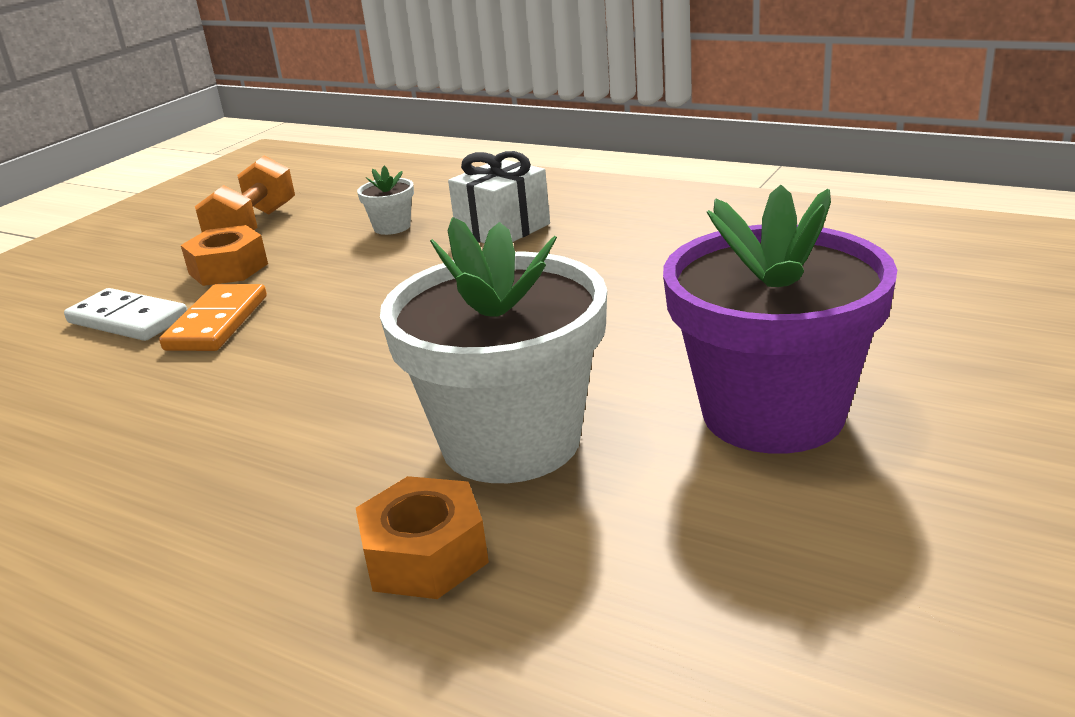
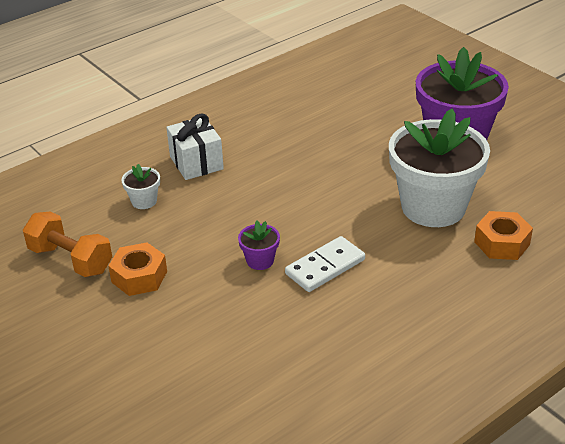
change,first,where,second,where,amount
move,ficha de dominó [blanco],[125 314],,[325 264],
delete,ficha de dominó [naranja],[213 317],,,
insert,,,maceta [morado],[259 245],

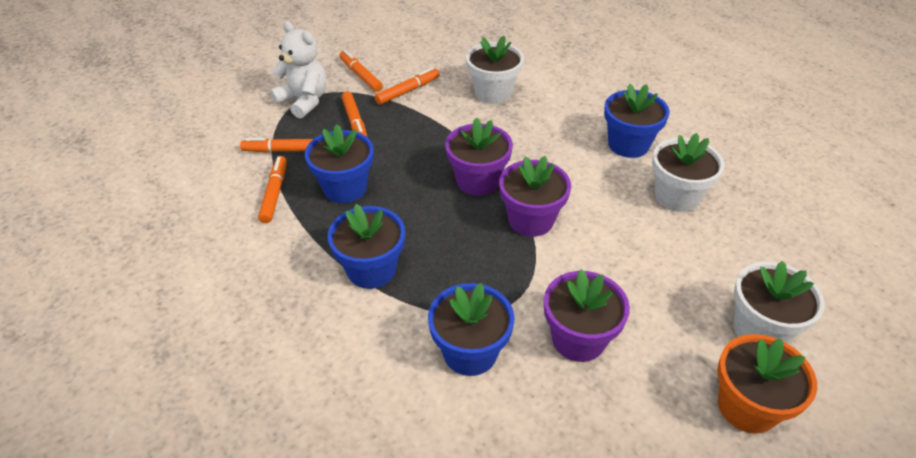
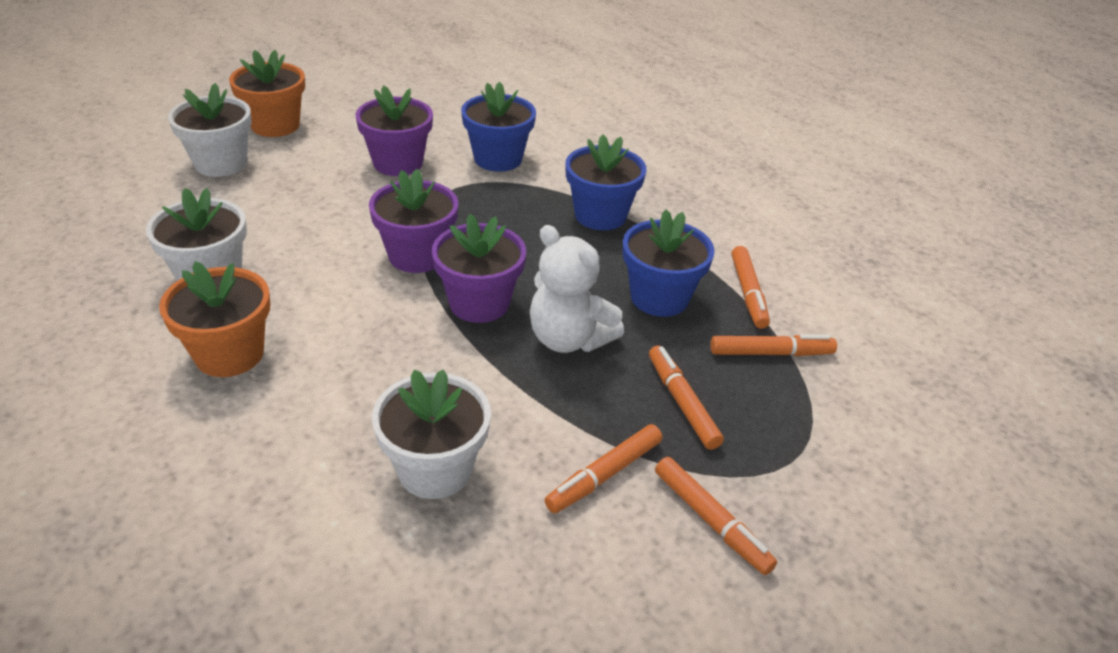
change,first,where,second,where,amount
move,osito [blanco],[298 70],,[577 289],
recolor,maceta [azul],[637 121],maceta [naranja],[214 319],

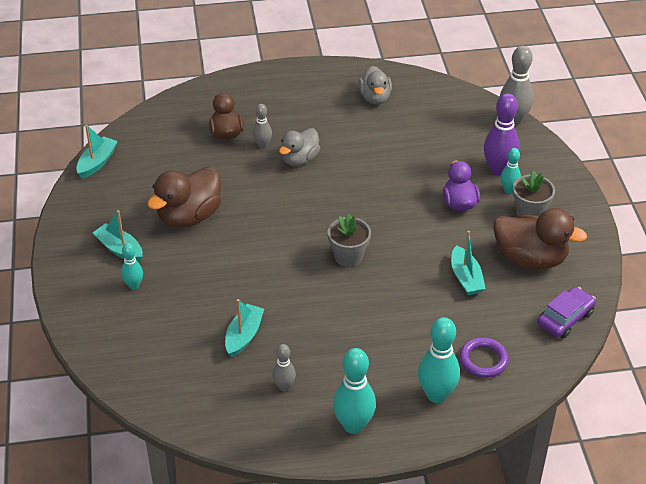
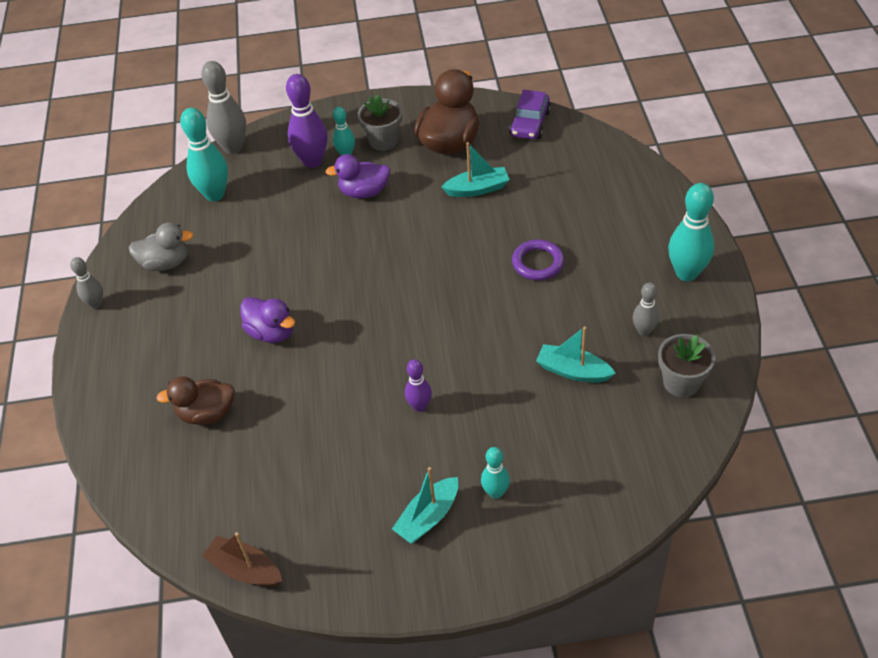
change,first,where,second,where,amount
recolor,barco [turquesa],[97 152],barco [marrón],[242 559],
delete,pato [marrón],[184 197],,,
move,bolo [gris],[262 126],,[86 283],
recolor,pato [gris],[299 147],pato [morado],[267 320],
move,maceta [gris],[349 240],,[686 365],
move,bolo [turquesa],[439 360],,[204 154],
move,anillo [morado],[484 357],,[538 260],
rotate,coche [morado],[566 312],,[530 115],120 degrees counterclockwise
insert,,,bolo [morado],[418 385],

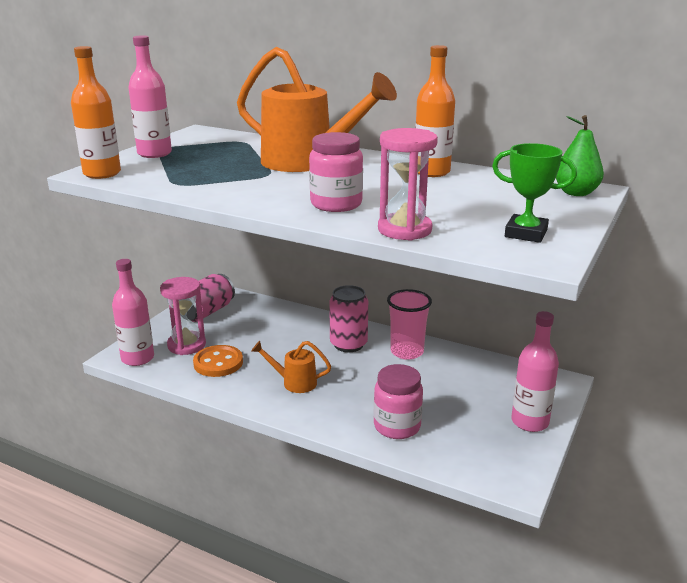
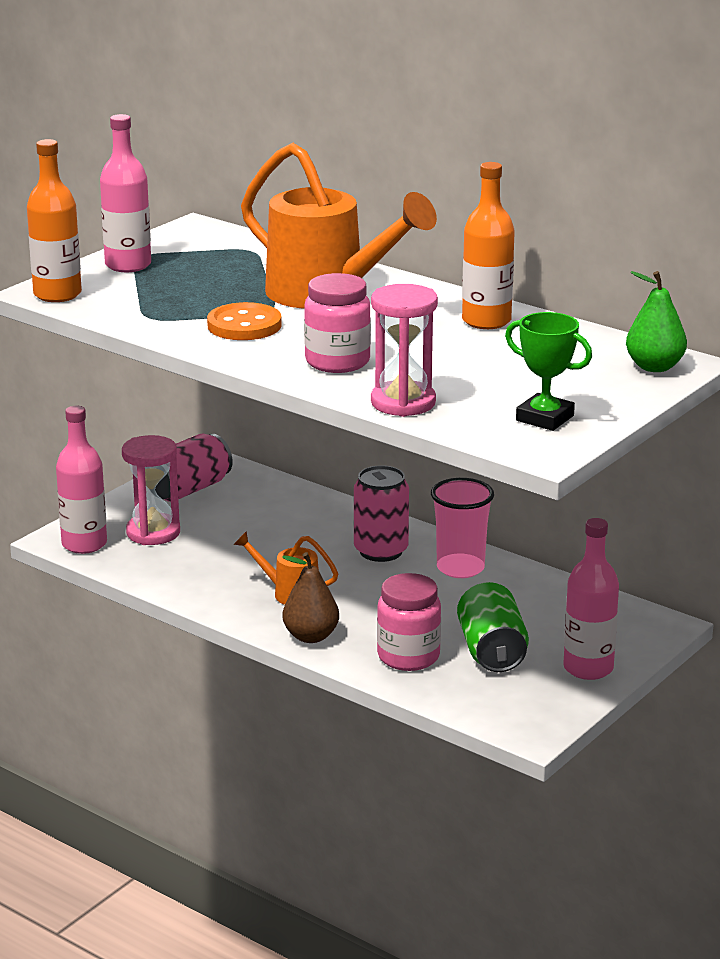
change,first,where,second,where,amount
move,botón [naranja],[218 361],,[244 321],
insert,,,pera [marrón],[310 597],
insert,,,lata [verde],[493 627],

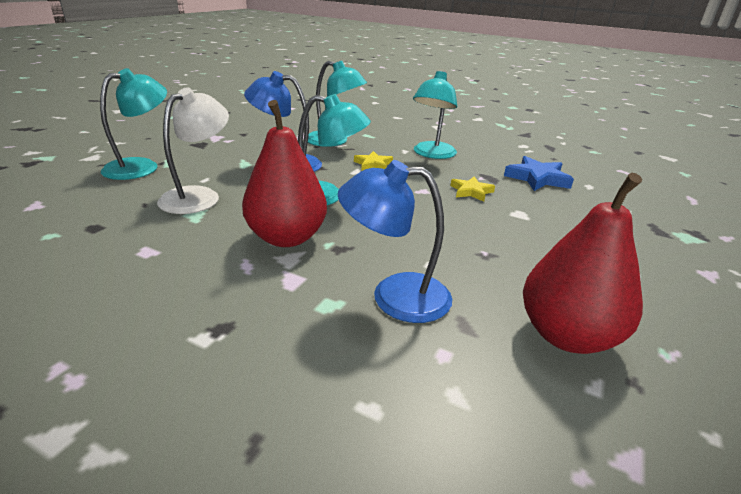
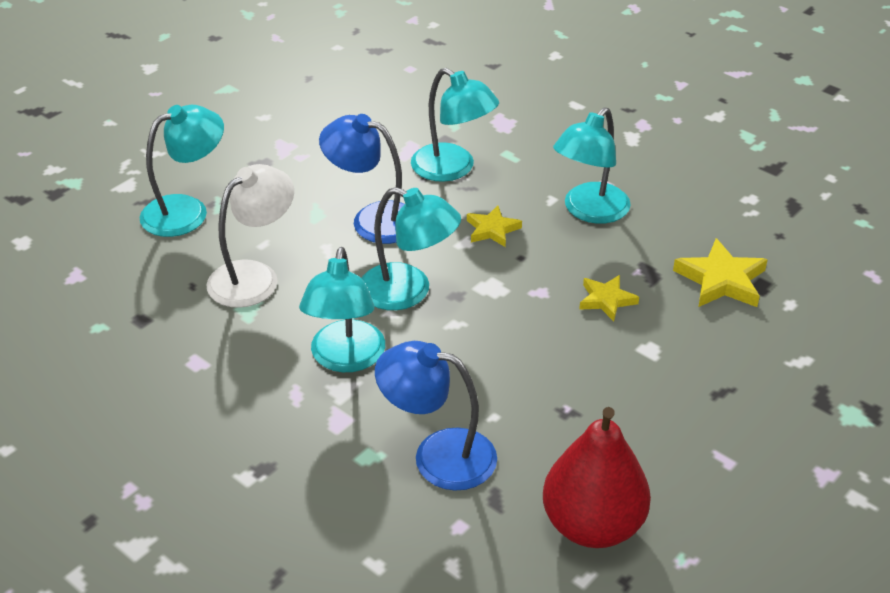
change,first,where,second,where,amount
replace,pera [rojo],[284 173],lámpara [turquesa],[342 309],
recolor,estrella [azul],[539 173],estrella [amarillo],[720 272],

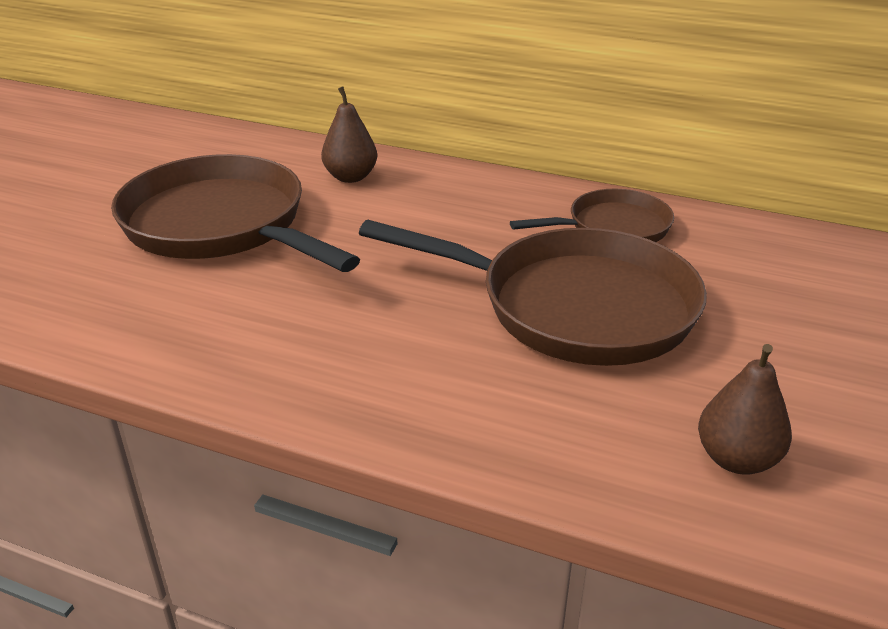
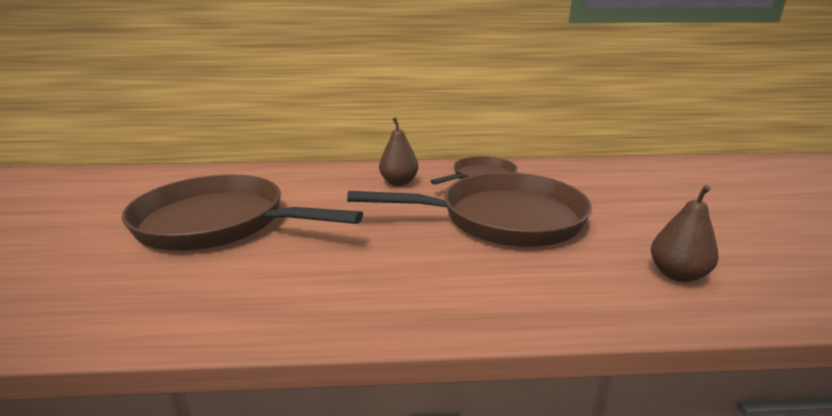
change,first,where,second,where,amount
move,pera [marrón],[349 134],,[398 151],

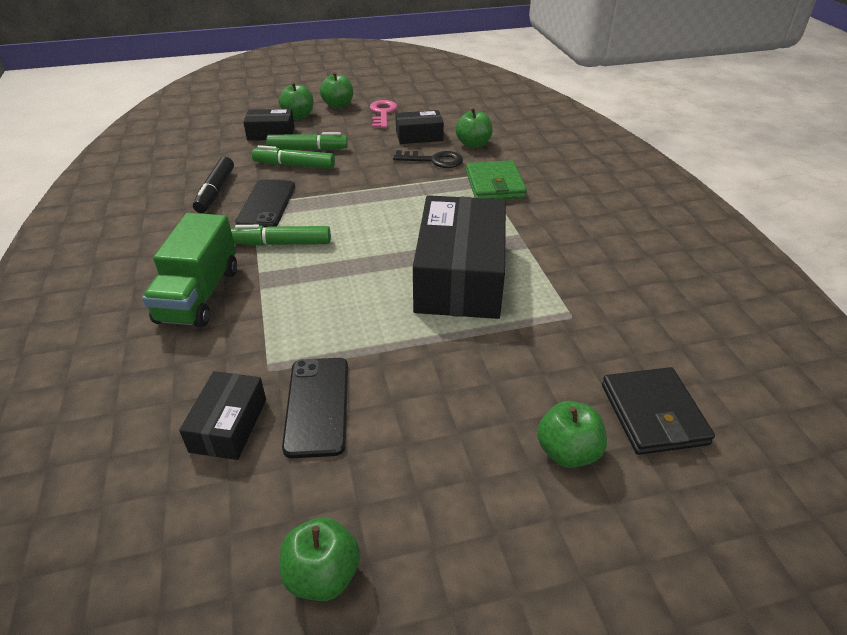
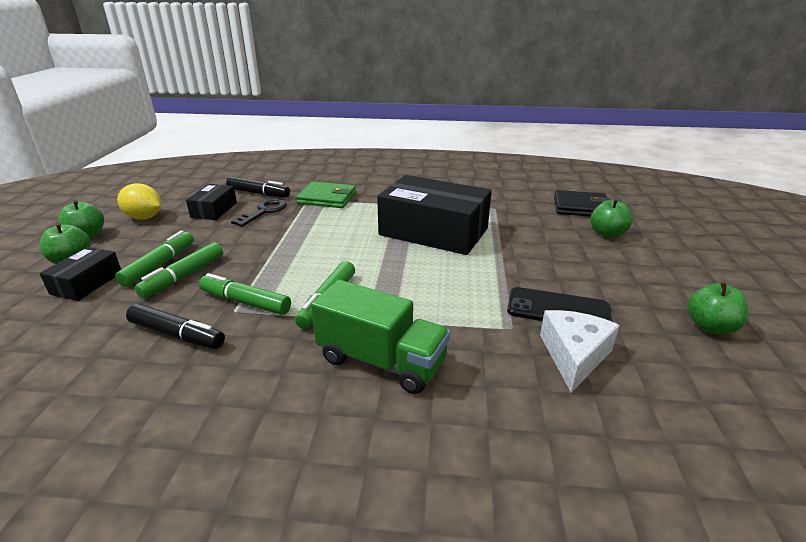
change,first,where,second,where,amount
replace,caja [negro],[222 415],queso [blanco],[580 351],
replace,móvil [negro],[265 203],rotulador [verde],[245 294],
replace,llave [rosa],[383 114],limón [amarillo],[139 201],
replace,manzana [verde],[473 128],rotulador [negro],[258 187],

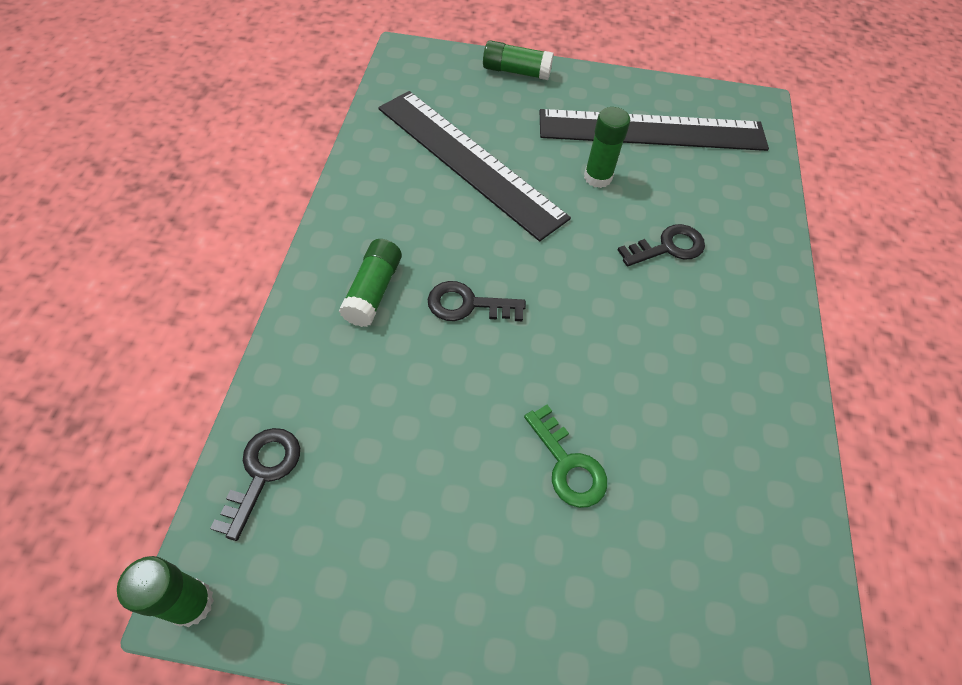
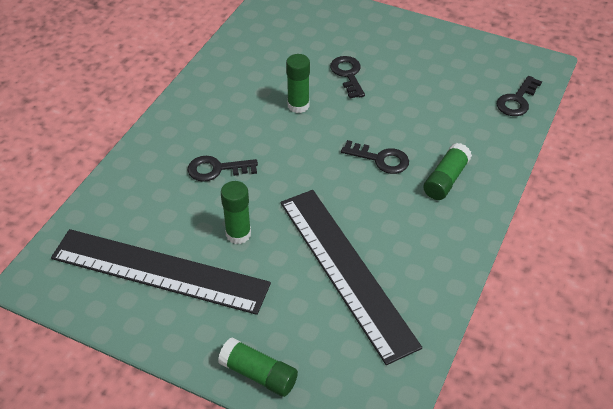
change,first,where,second,where,amount
move,barra de pegamento [verde],[165 591],,[298 83],
recolor,llave [verde],[565 456],llave [negro],[347 77],

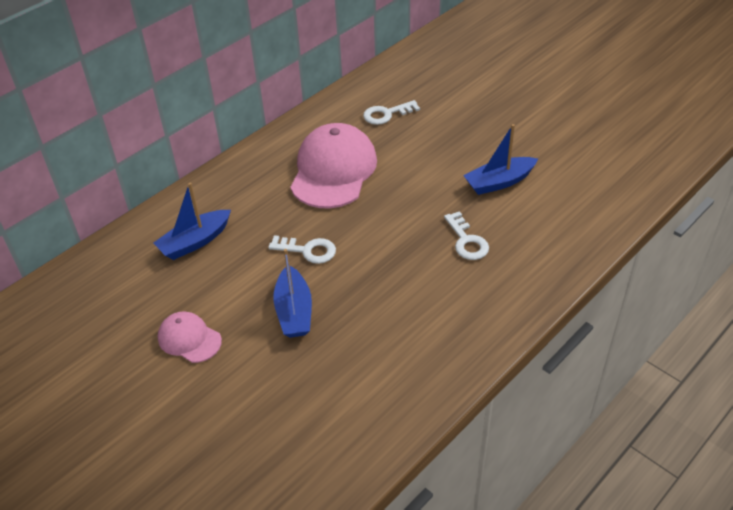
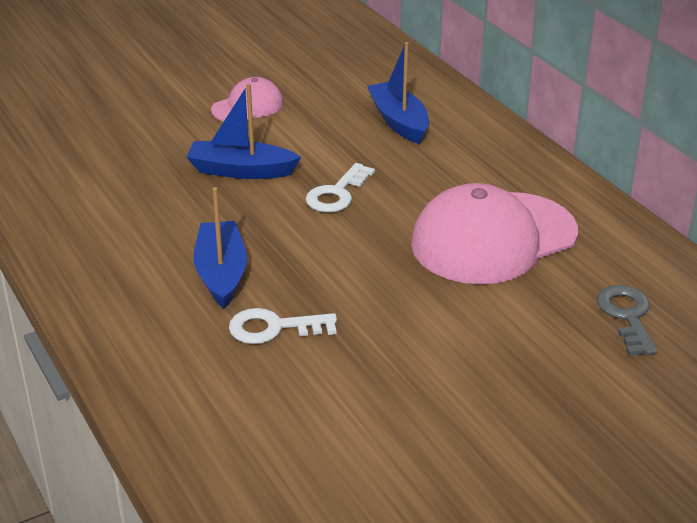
change,first,where,second,where,amount
rotate,gorra [rosa],[333 166],,[494 233],120 degrees clockwise
recolor,llave [blanco],[391 112],llave [gris],[627 320],
move,barco [azul],[500 159],,[220 248],

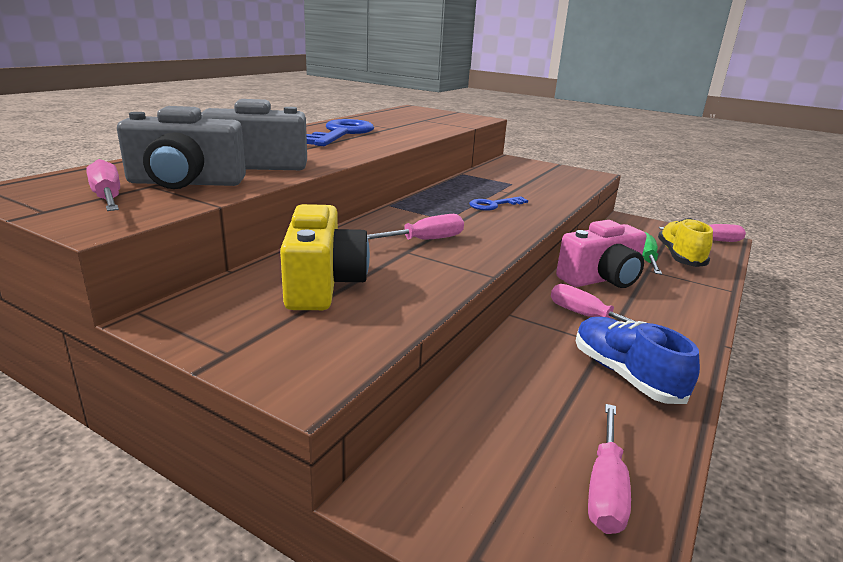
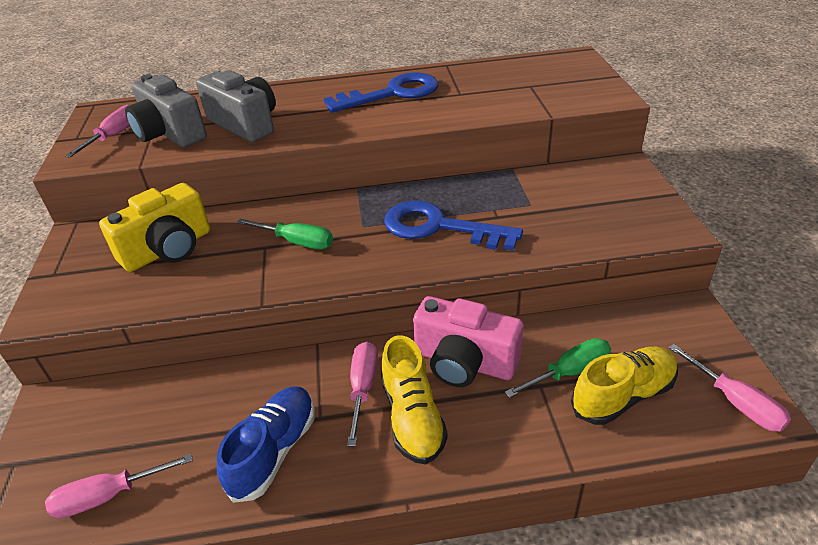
change,first,where,second,where,amount
recolor,destornillador [rosa],[415 227],destornillador [verde],[285 233],
resize,llave [azul],[498 203],,[453 226],x1.88
insert,,,zapato [amarillo],[414 399],

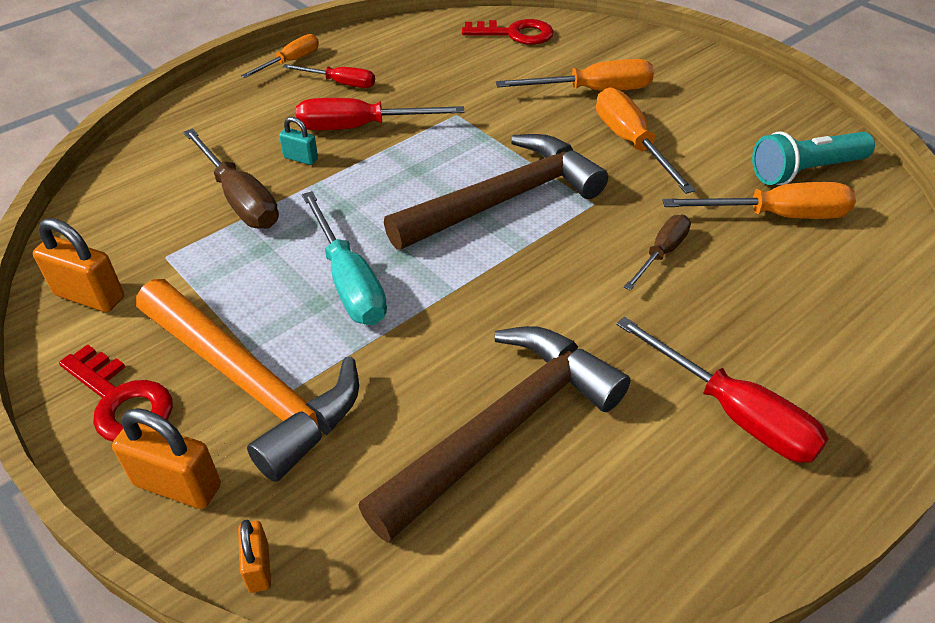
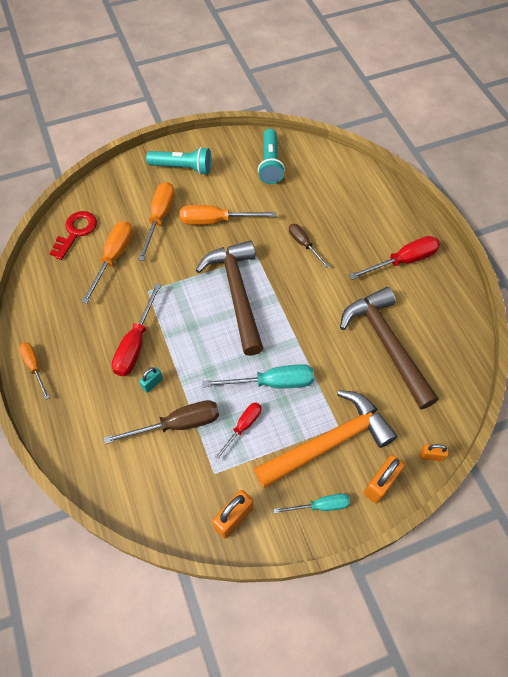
change,first,where,second,where,amount
replace,llave [rojo],[115 392],destornillador [turquesa],[311 504],
move,destornillador [rojo],[329 76],,[237 432],
move,destornillador [naranja],[759 200],,[107 262],
insert,,,lámpara de mano [turquesa],[178 161],

